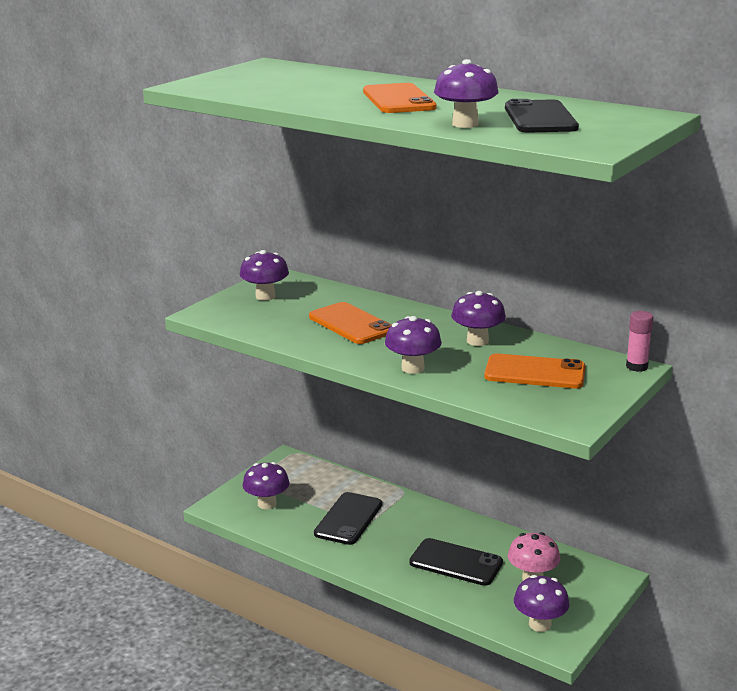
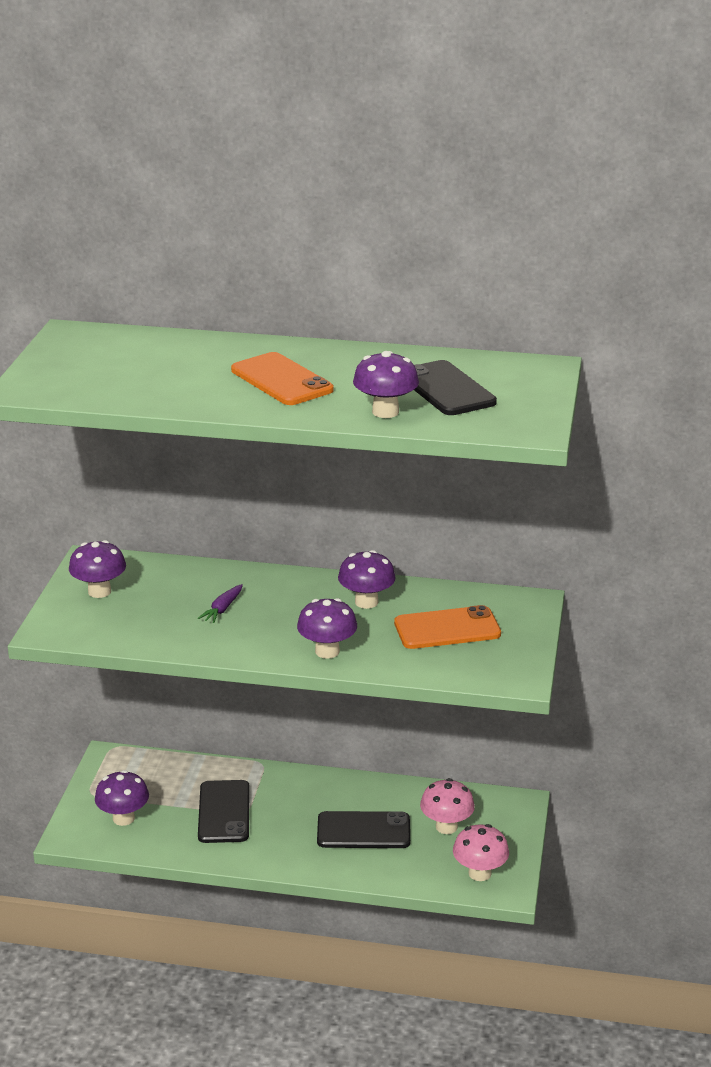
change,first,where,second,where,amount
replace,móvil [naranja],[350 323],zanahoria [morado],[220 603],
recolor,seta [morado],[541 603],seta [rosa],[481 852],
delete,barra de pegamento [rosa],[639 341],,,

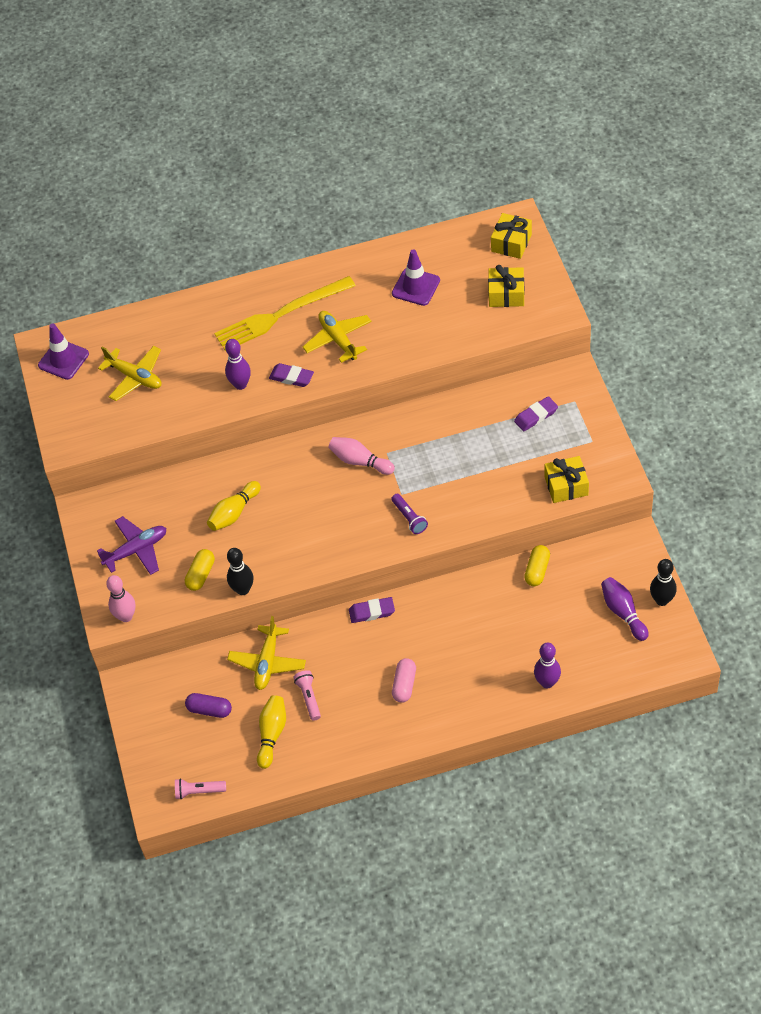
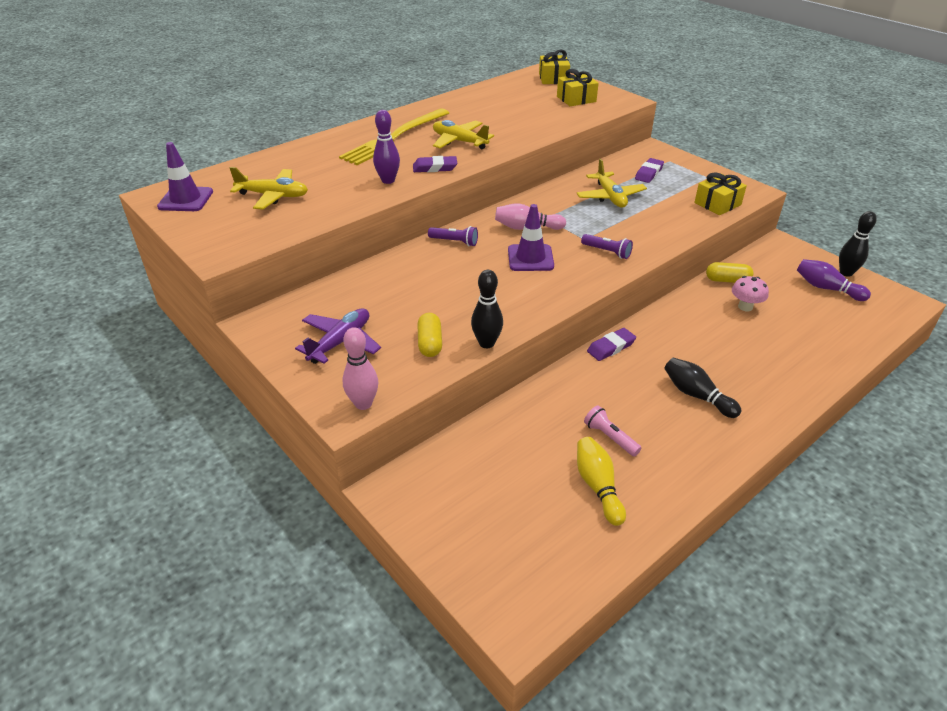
change,first,where,second,where,amount
delete,lámpara de mano [rosa],[200 788],,,
delete,cápsula [morado],[208 705],,,
delete,bolo [amarillo],[234 506],,,
move,avión [amarillo],[266 653],,[611 183],
move,cono de tráfico [morado],[416 277],,[531 237],
replace,cápsula [rosa],[404 680],bolo [negro],[702 388],
rotate,cápsula [amarillo],[537 565],,[730 272],75 degrees counterclockwise
delete,bolo [morado],[547 665],,,
insert,,,lámpara de mano [morado],[453 236],
insert,,,seta [rosa],[750 293],

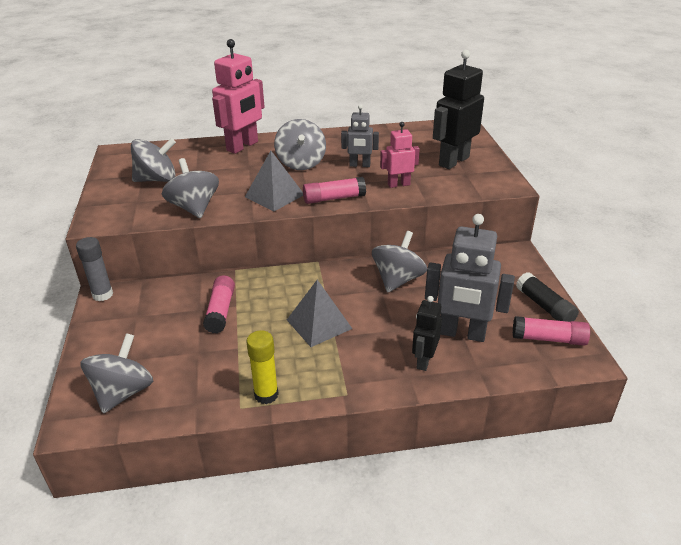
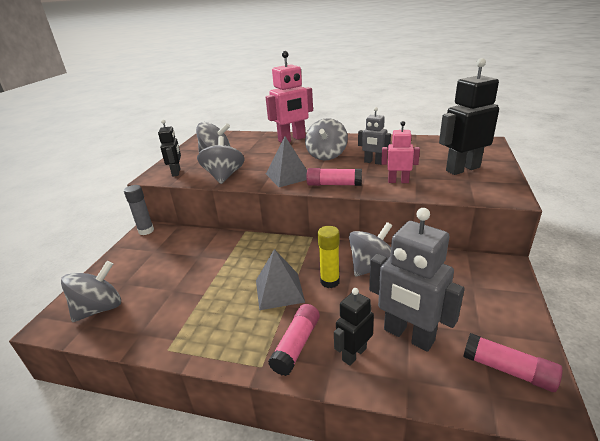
change,first,where,second,where,amount
move,barra de pegamento [rosa],[219 304],,[294 340],
move,barra de pegamento [amarillo],[262 367],,[329 257],
delete,barra de pegamento [negro],[547 297],,,
insert,,,robot [negro],[169 148],

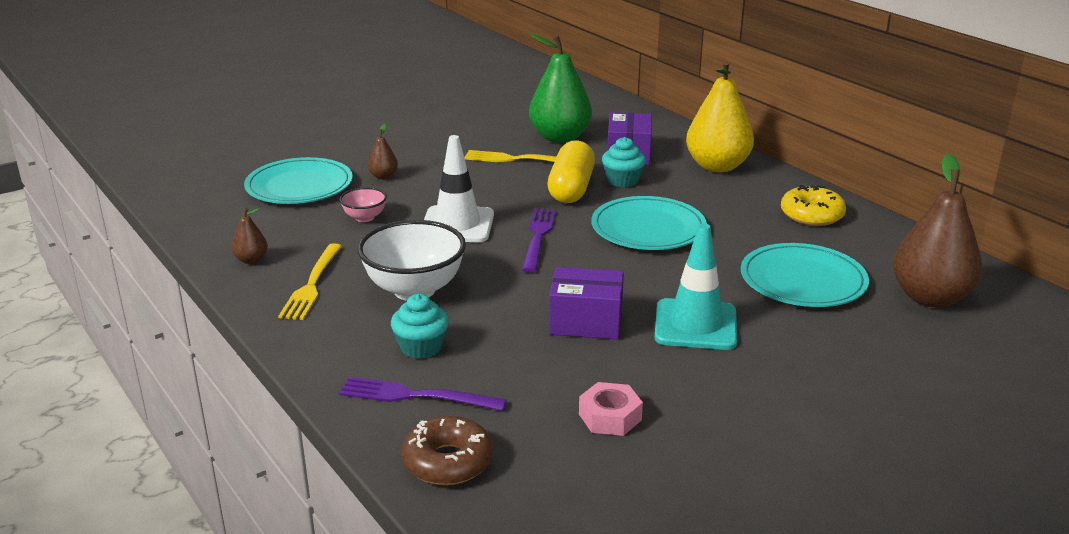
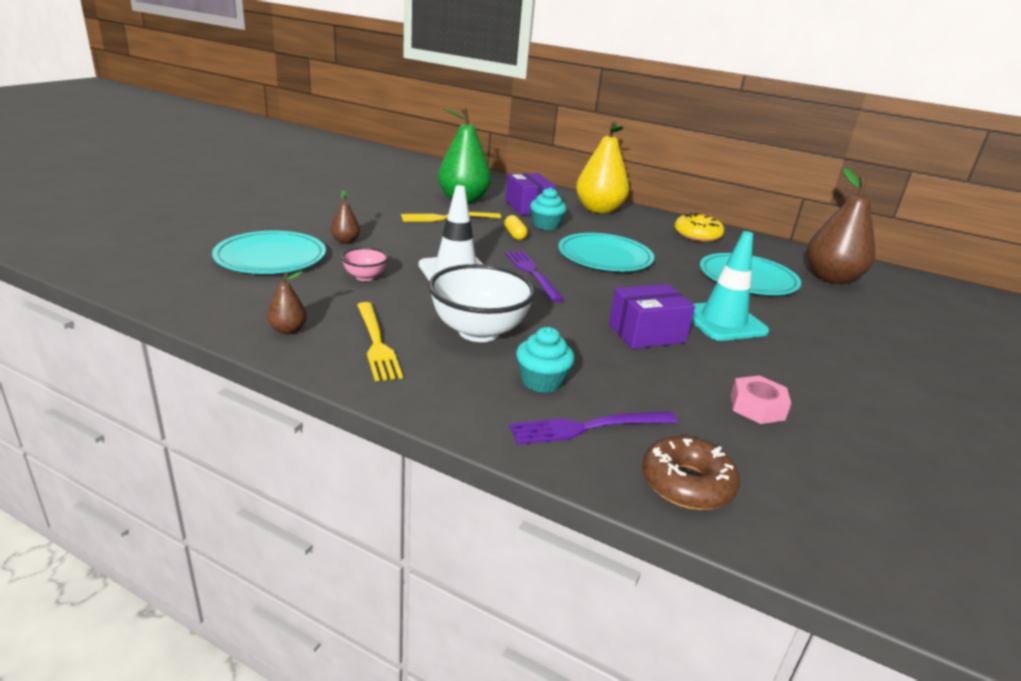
change,first,where,second,where,amount
resize,cápsula [amarillo],[571 171],,[516 227],x0.49

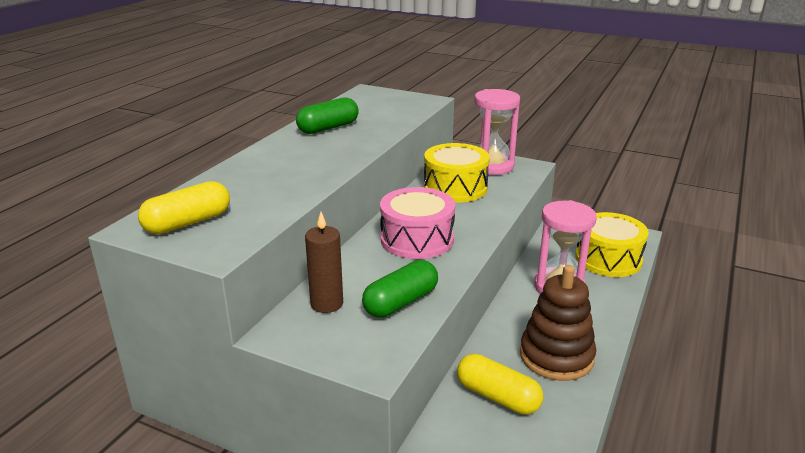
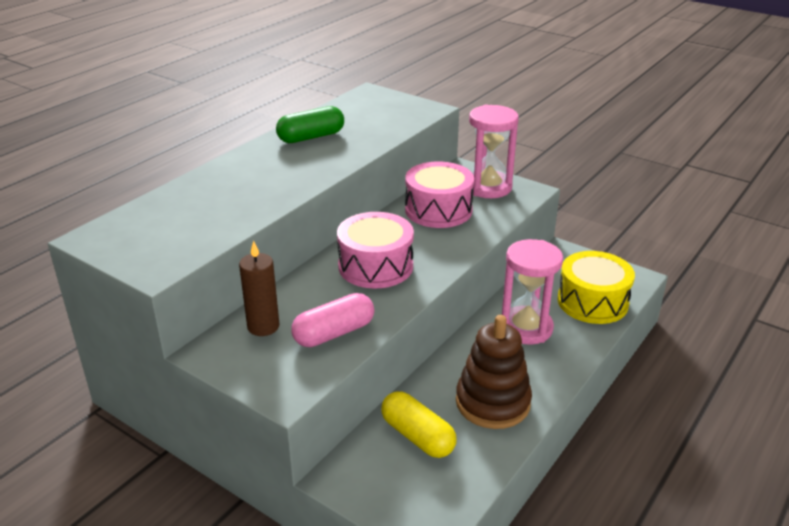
change,first,where,second,where,amount
delete,cápsula [amarillo],[184 207],,,
recolor,cápsula [verde],[400 289],cápsula [rosa],[332 320],
recolor,tambor [amarillo],[457 172],tambor [rosa],[439 195],

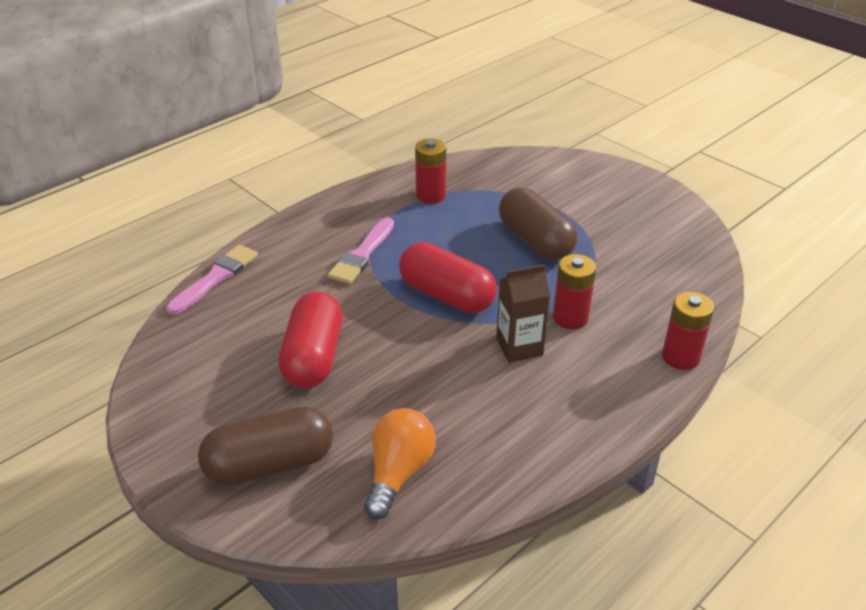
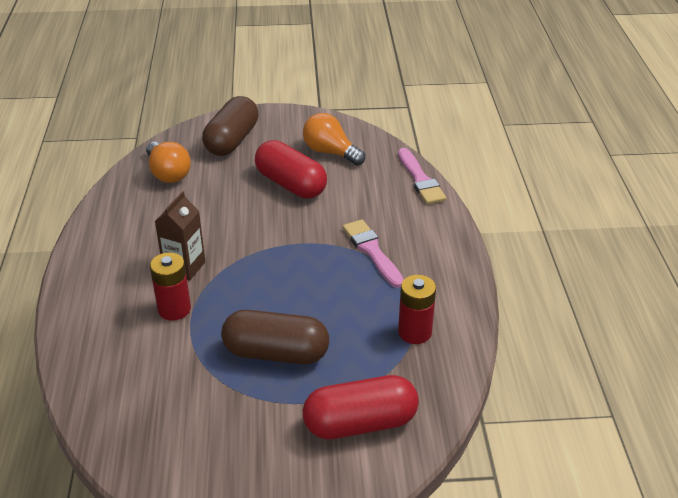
change,first,where,second,where,amount
move,cápsula [rojo],[448 277],,[361 407],
delete,pila [rojo],[688 331],,,
insert,,,bombilla [naranja],[334 139],

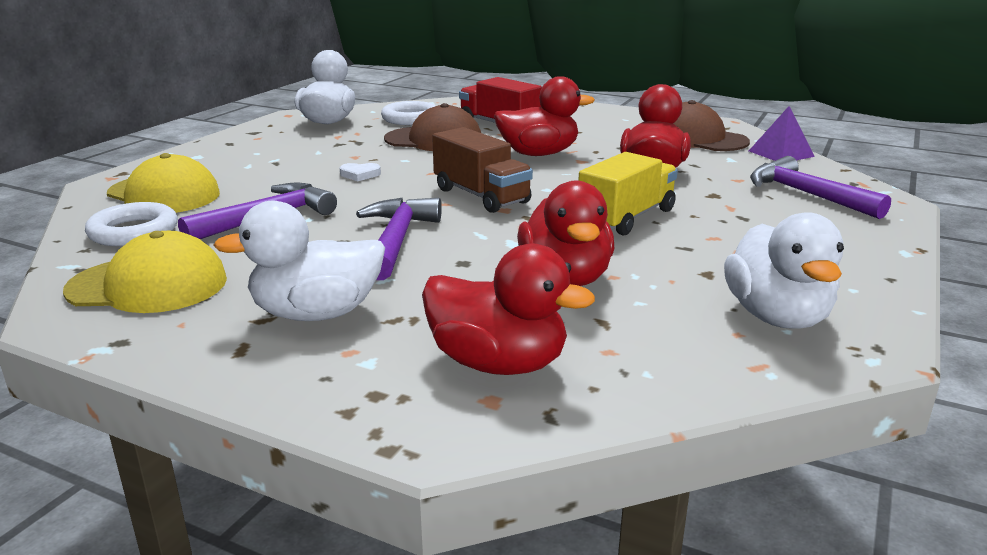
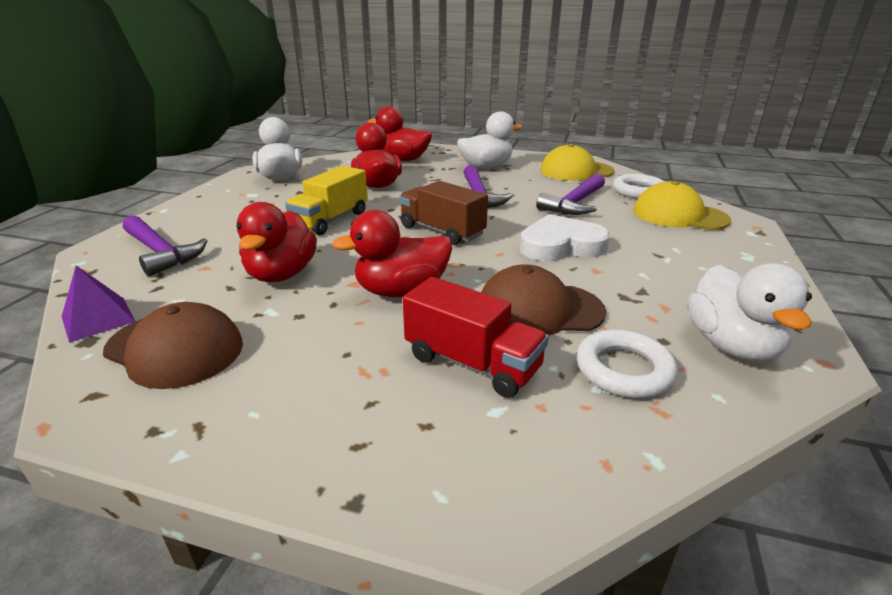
change,first,where,second,where,amount
resize,corazón [blanco],[360 172],,[565 237],x2.39

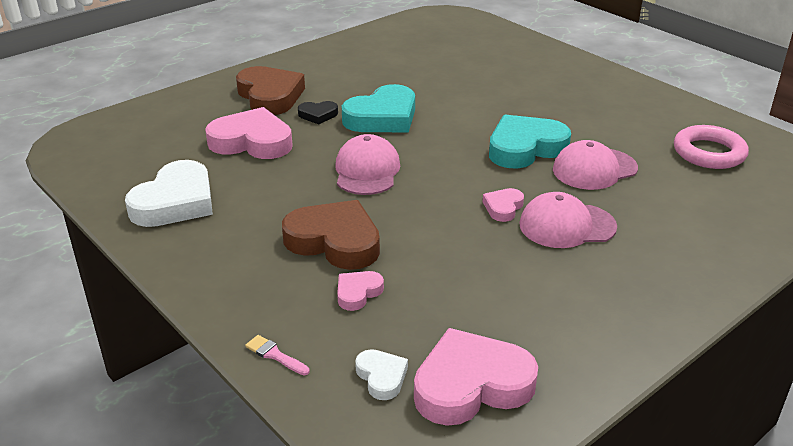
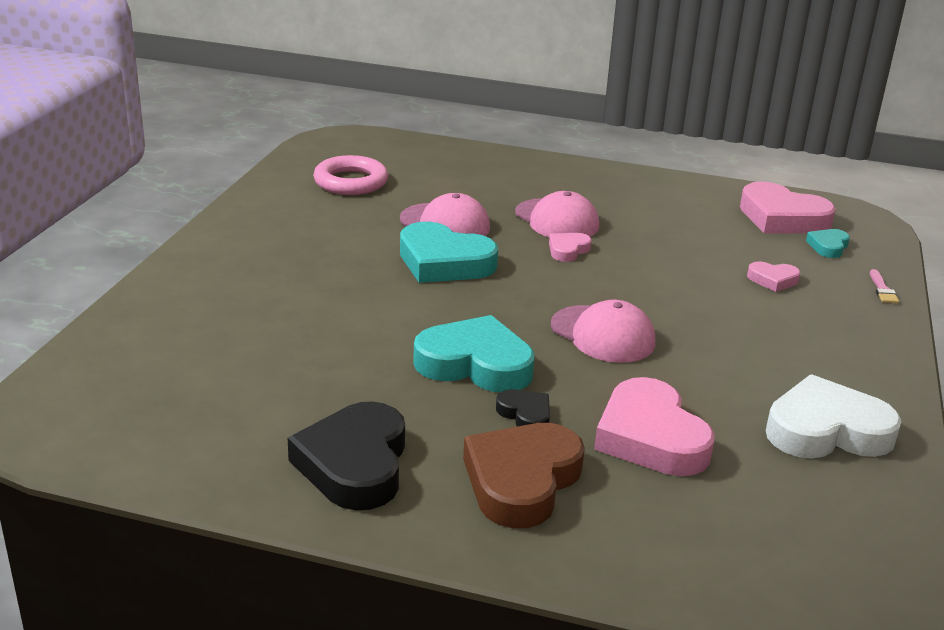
change,first,where,second,where,amount
delete,corazón [marrón],[331 235],,,
rotate,gorra [rosa],[367 164],,[603 331],105 degrees counterclockwise
recolor,corazón [blanco],[381 374],corazón [turquesa],[828 243],
rotate,corazón [rosa],[503 205],,[570 247],135 degrees clockwise
insert,,,corazón [negro],[346 456],

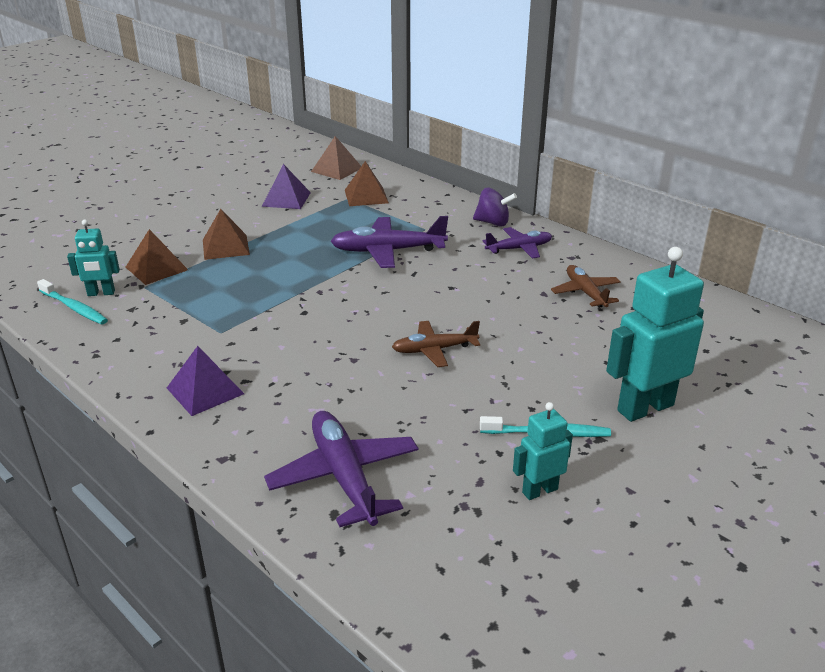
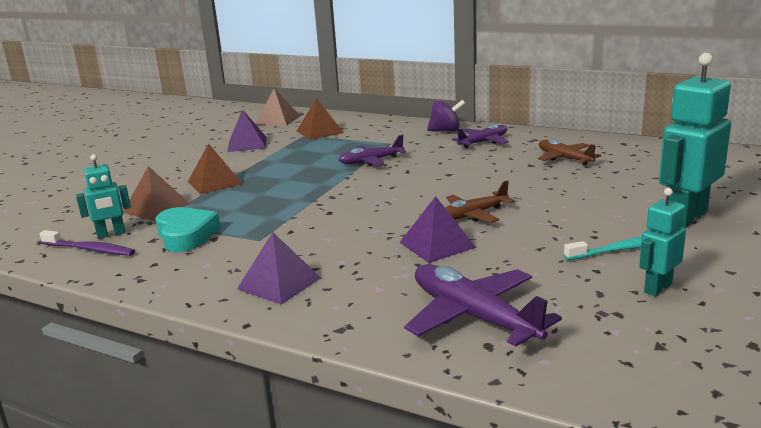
change,first,where,second,where,amount
recolor,cepillo de dientes [turquesa],[72 302],cepillo de dientes [morado],[87 243],
resize,avión [morado],[389 242],,[372 150],x0.64
insert,,,corazón [turquesa],[188 229],
insert,,,pirámide [morado],[437 229],

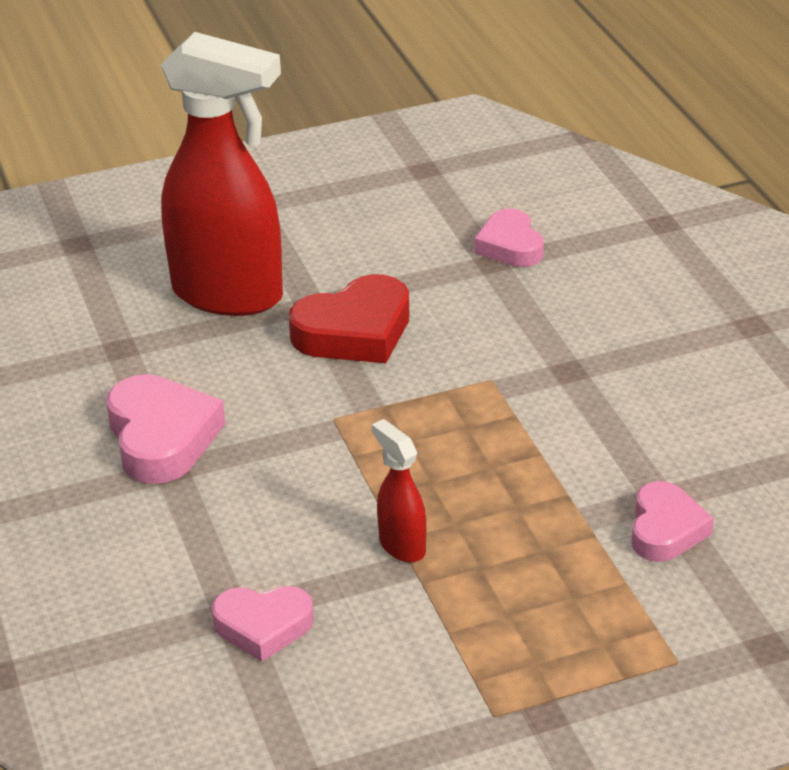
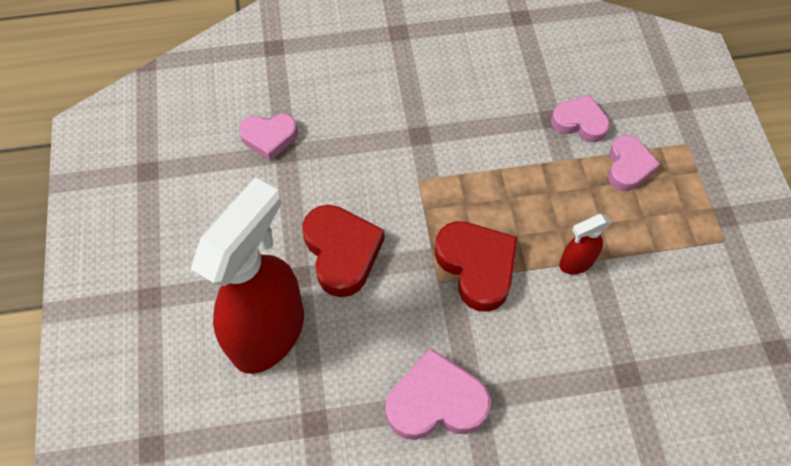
change,first,where,second,where,amount
move,corazón [rosa],[263 624],,[634 163],
insert,,,corazón [rojo],[476 266],

